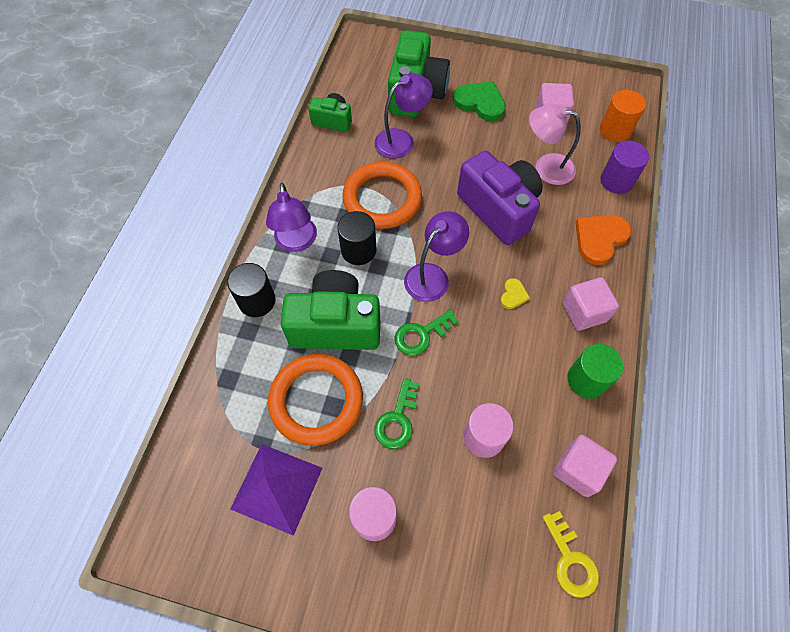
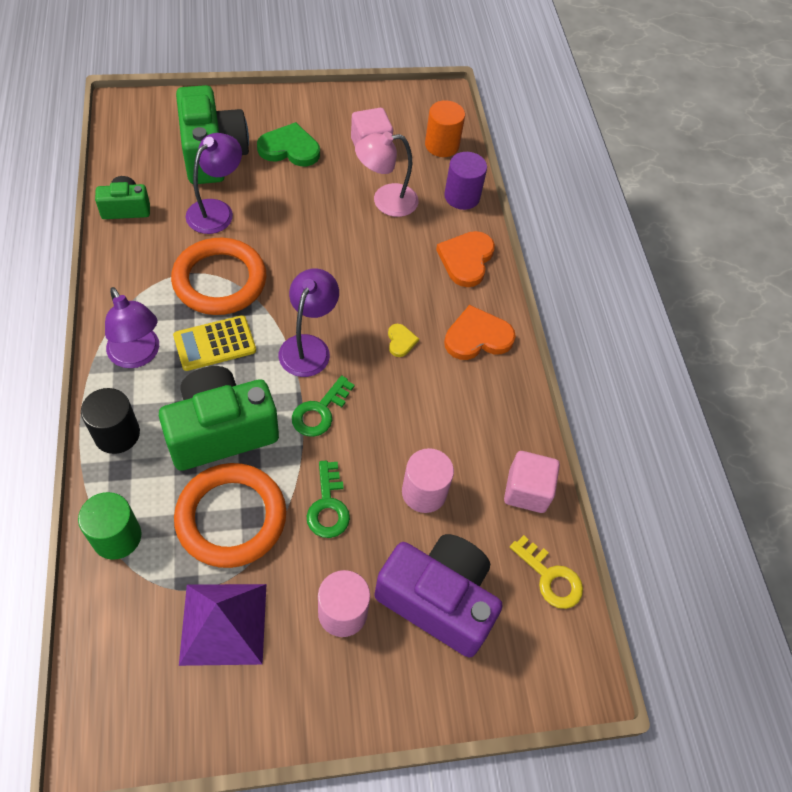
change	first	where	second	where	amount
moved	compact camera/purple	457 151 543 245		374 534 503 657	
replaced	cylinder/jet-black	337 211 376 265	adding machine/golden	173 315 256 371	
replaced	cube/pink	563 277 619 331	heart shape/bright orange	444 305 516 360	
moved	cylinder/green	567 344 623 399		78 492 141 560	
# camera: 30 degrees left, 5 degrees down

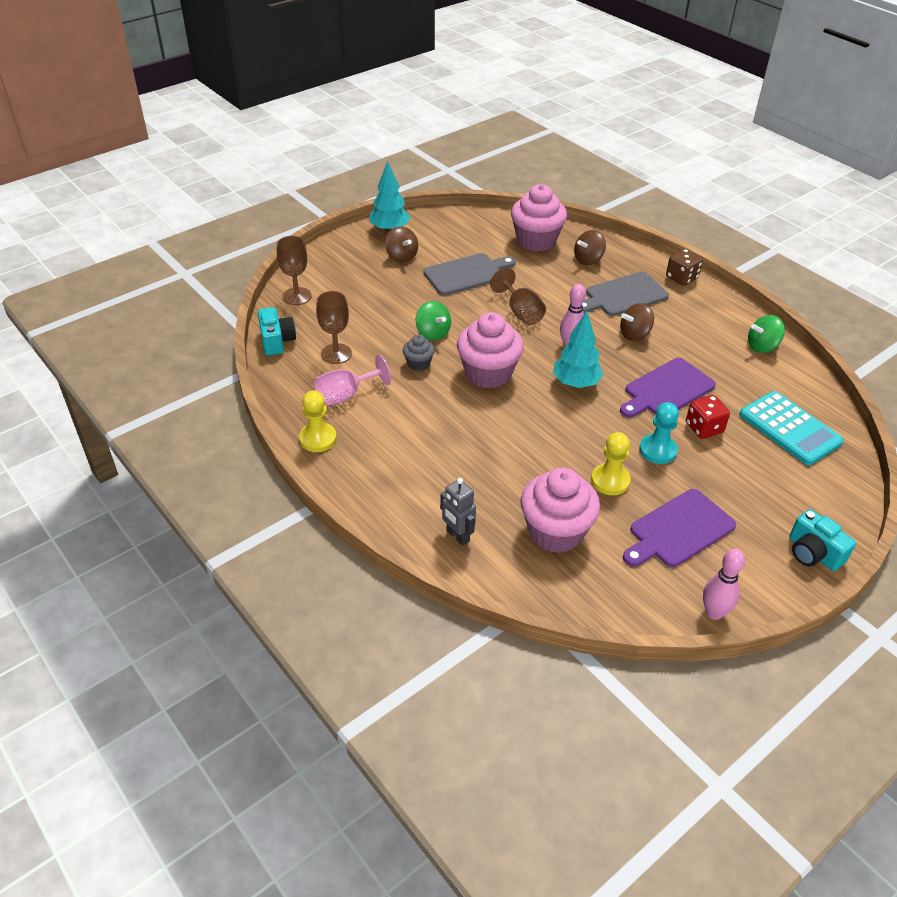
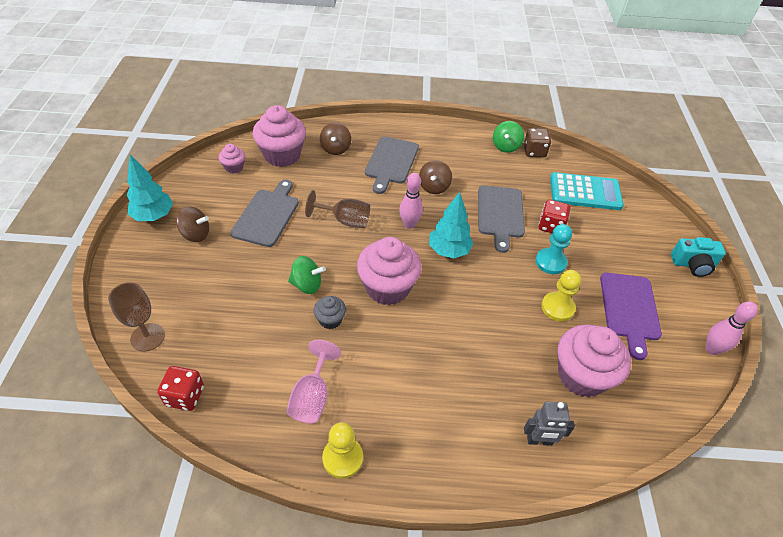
change	first	where	second	where	amount
moved	die/dark brown	666 249 703 286		524 128 551 158	
removed	chalice/dark brown	316 291 352 364			
replaced	compact camera/teal	258 307 296 356	die/red	157 366 204 411	
recoloured	bread board/purple	620 358 716 417	bread board/ash-grey	478 186 525 253	
added			cupcake/pink	219 144 245 174	
# camera: 50 degrees left, 5 degrees up

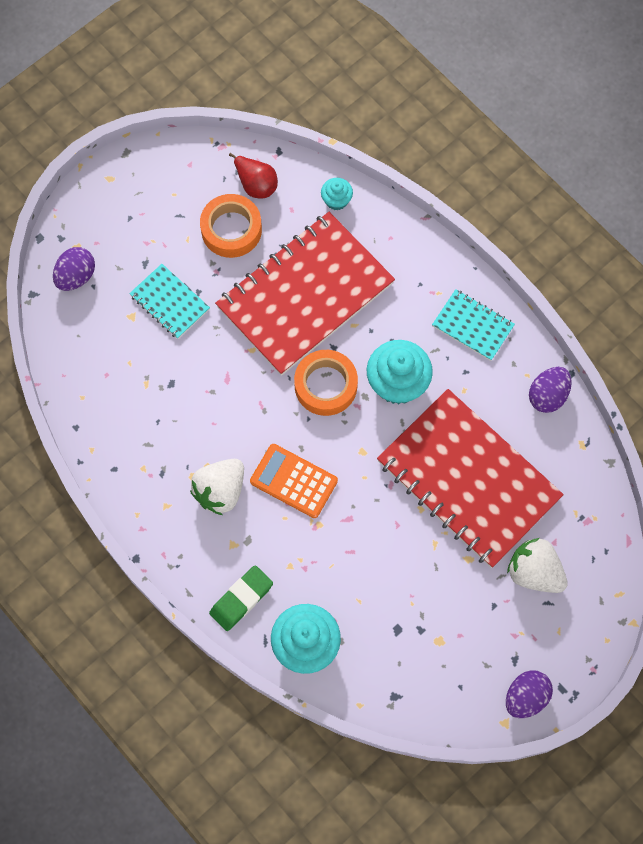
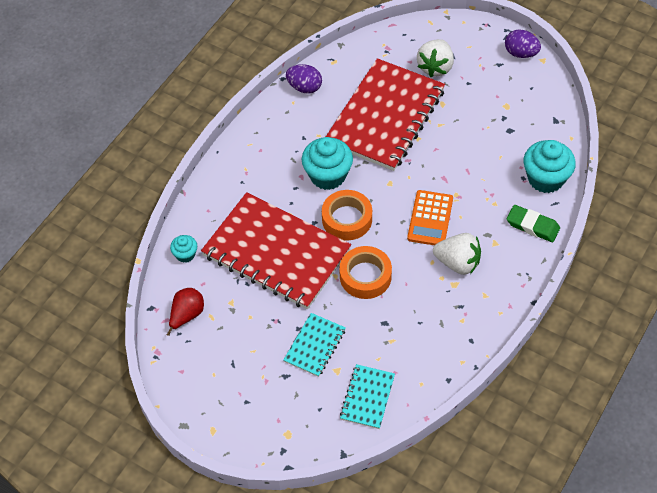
change	first	where	second	where	amount
moved	sticky tape/bright orange	200 194 262 258		339 246 392 299	
removed	toy egg/purple	53 247 95 291			
moved	exercise book/teal	432 289 515 361		340 364 395 429	
# camera: 105 degrees left, 15 degrees down

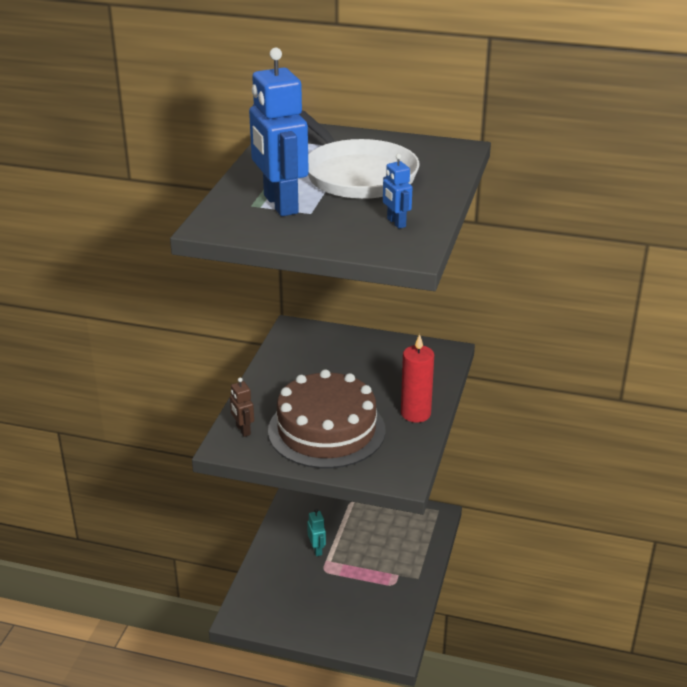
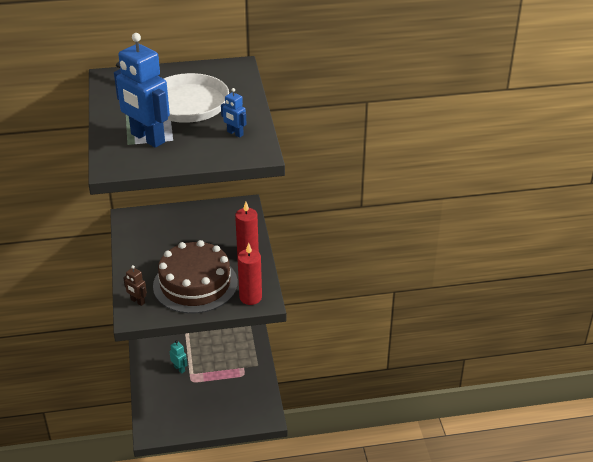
change	first	where	second	where	amount
added			wax candle/red	237 243 262 305	
# camera: 25 degrees left, 5 degrees up

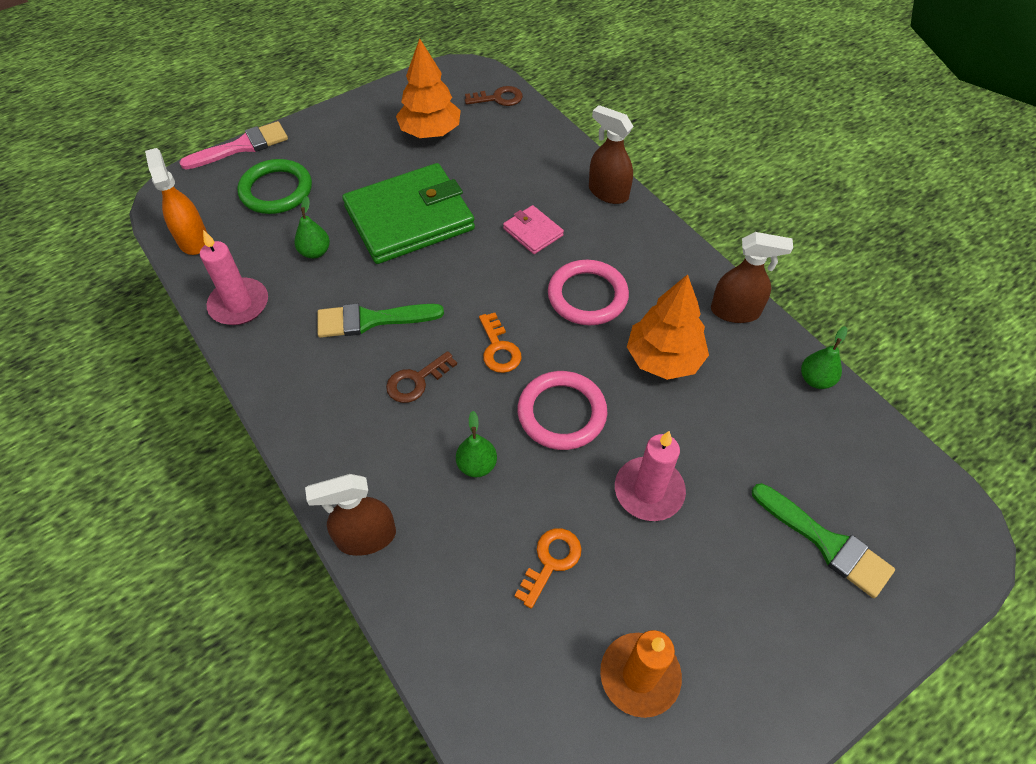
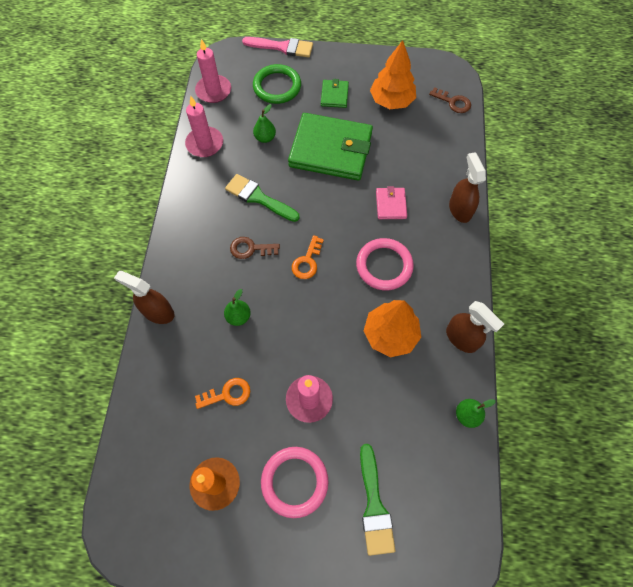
change	first	where	second	where	amount
replaced	spray bottle/bright orange	145 148 207 255	wax candle/pink	195 39 231 103	
moved	ring/pink	518 371 607 450		261 447 328 518	
added			billfold/green	321 79 349 108	
# camera: 40 degrees right, 10 degrees up

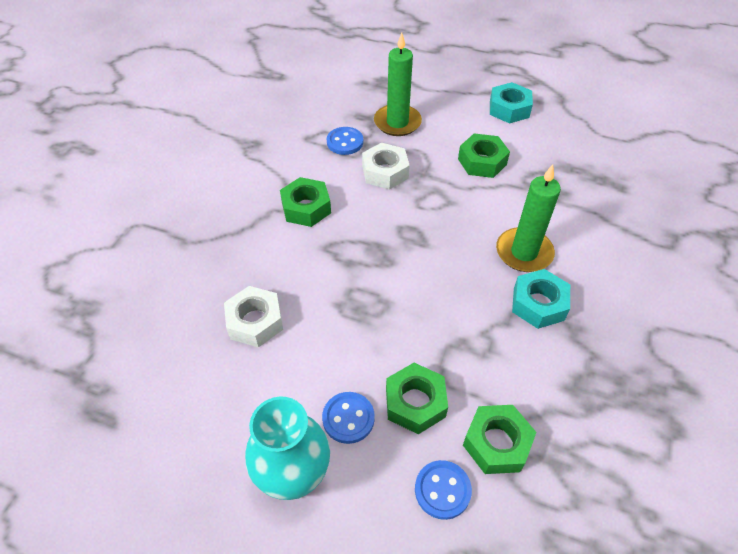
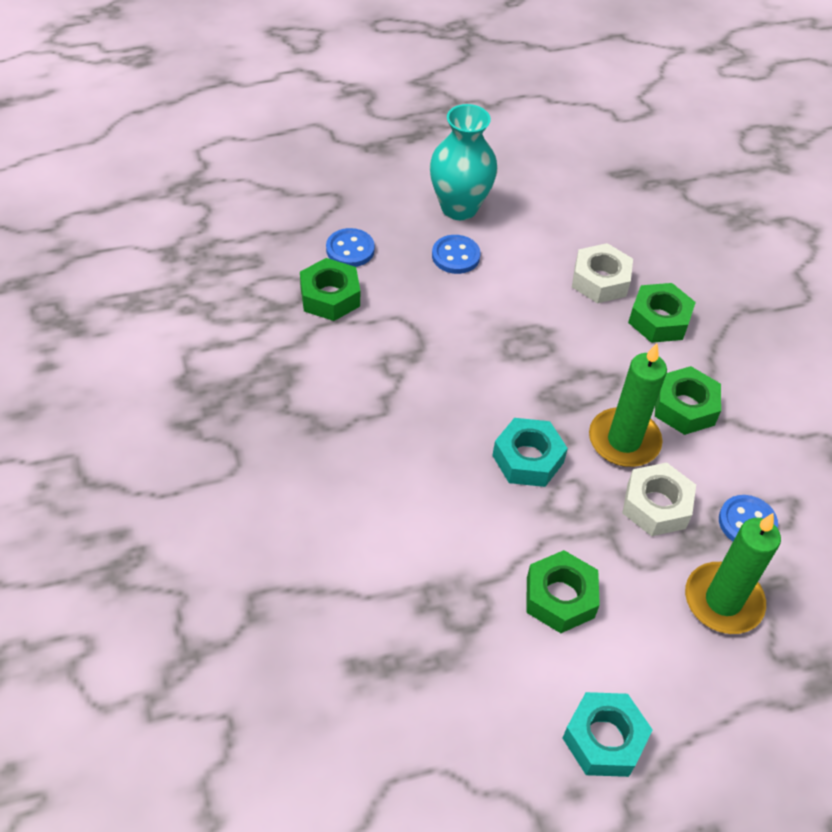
change	first	where	second	where	amount
moved	wax candle/green	496 164 561 272		589 343 667 467	
moved	nut/teal	512 269 570 329		492 418 568 487	
moved	nut/green	386 363 448 434		628 283 696 343	
# camera: 140 degrees right, 0 degrees up

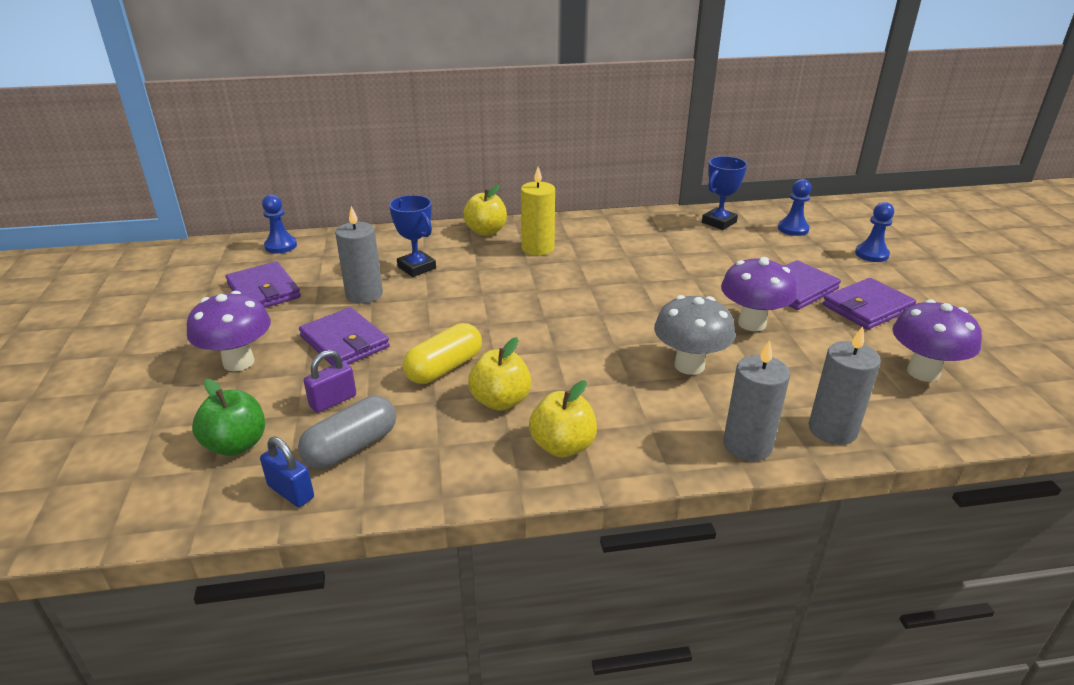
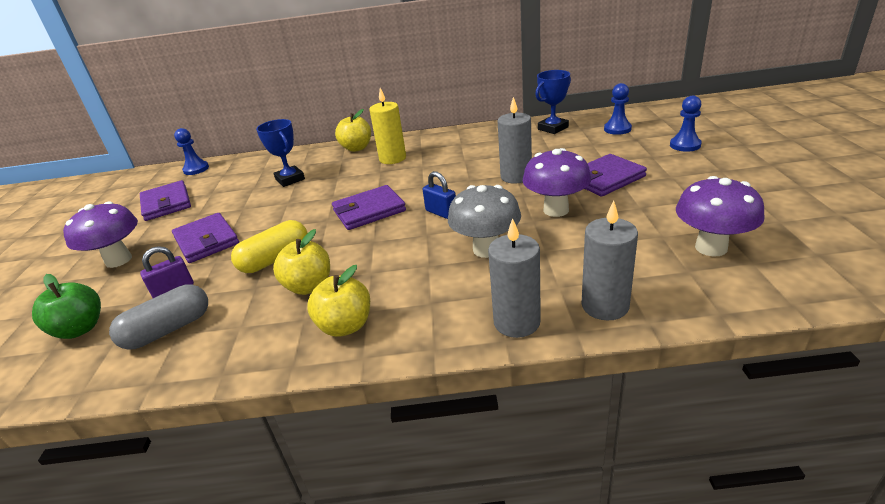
change	first	where	second	where	amount
moved	wax candle/ash-grey	335 206 383 304		498 97 532 184	
moved	billfold/purple	823 278 916 330		332 185 406 230	
moved	padlock/blue	260 437 314 507		423 171 456 219	
# camera: 10 degrees right, 0 degrees up

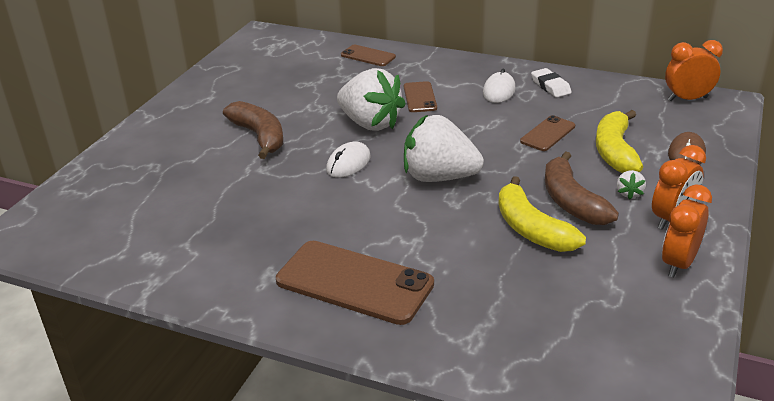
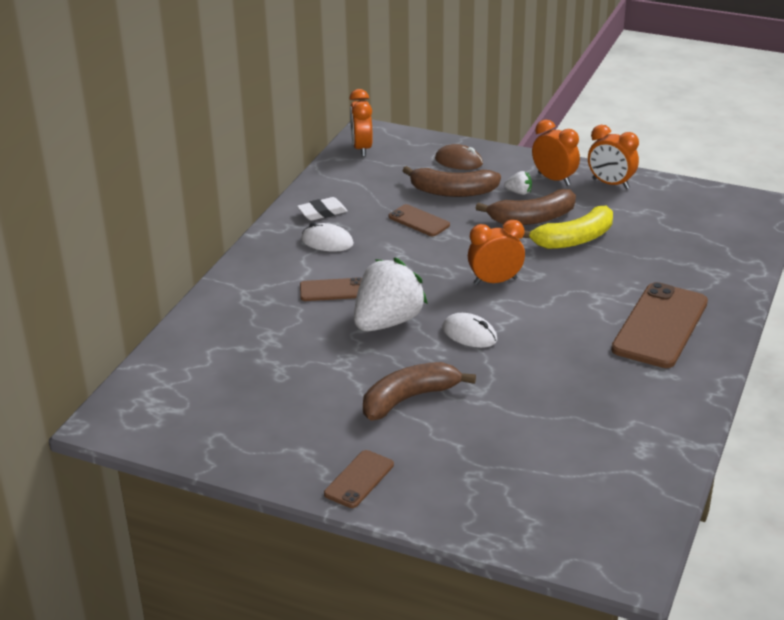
change	first	where	second	where	amount
moved	smartphone/dark brown	341 45 396 66		324 450 394 508	
recoloured	banana fruit/golden	596 110 643 173	banana fruit/dark brown	402 166 501 197	
replaced	toy strawberry/white	404 115 484 182	alarm clock/bright orange	468 220 525 285	
# camera: 90 degrees left, 0 degrees up

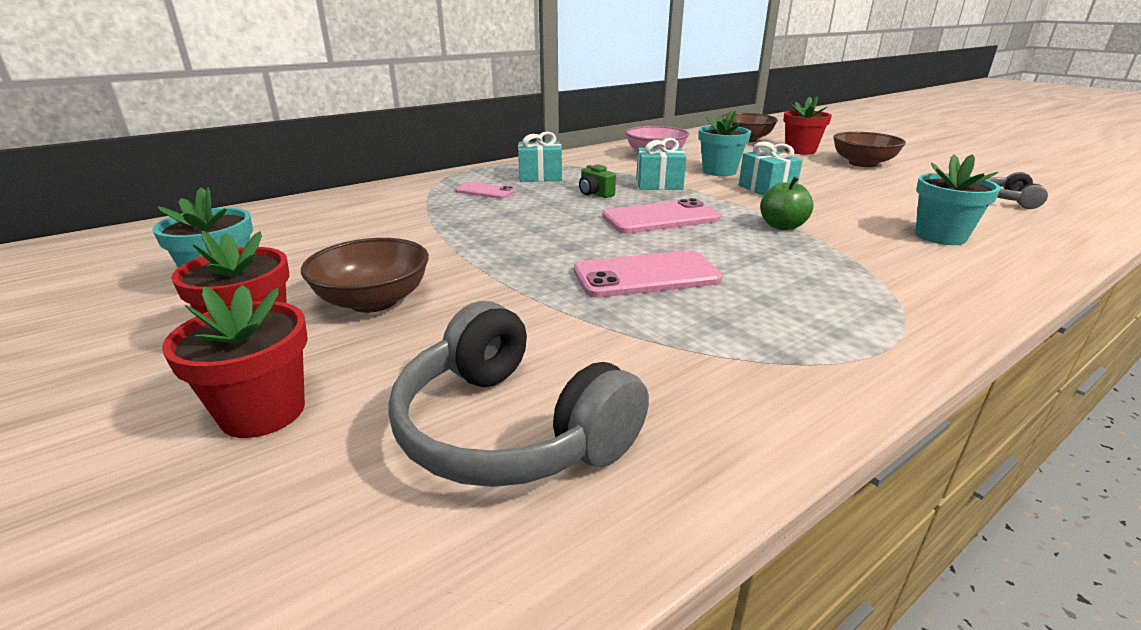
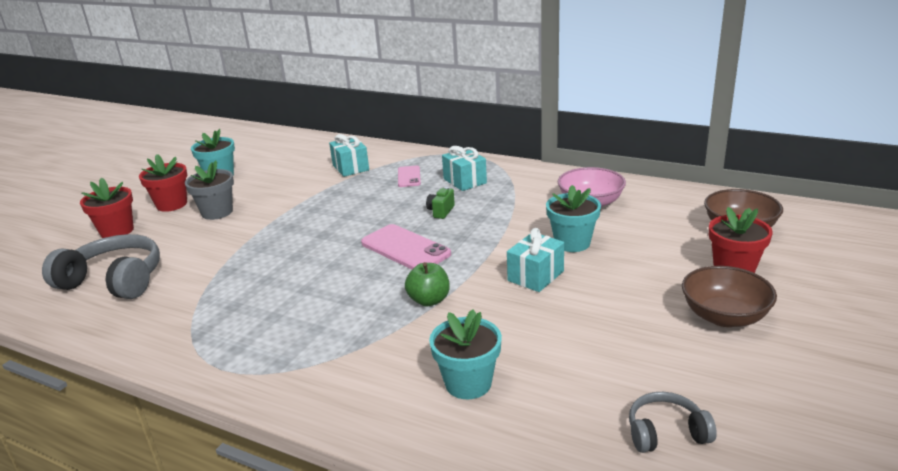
change	first	where	second	where	amount
moved	wrapped gift/teal	636 138 687 190		329 134 369 177	
replaced	serving bowl/dark brown	301 238 429 313	flower pot/ash-grey	185 161 234 220	
removed	smartphone/pink	574 251 723 298			
turned	headphones/ash-grey	388 301 649 487		42 234 160 299	90 degrees clockwise
# camera: 65 degrees right, 0 degrees up

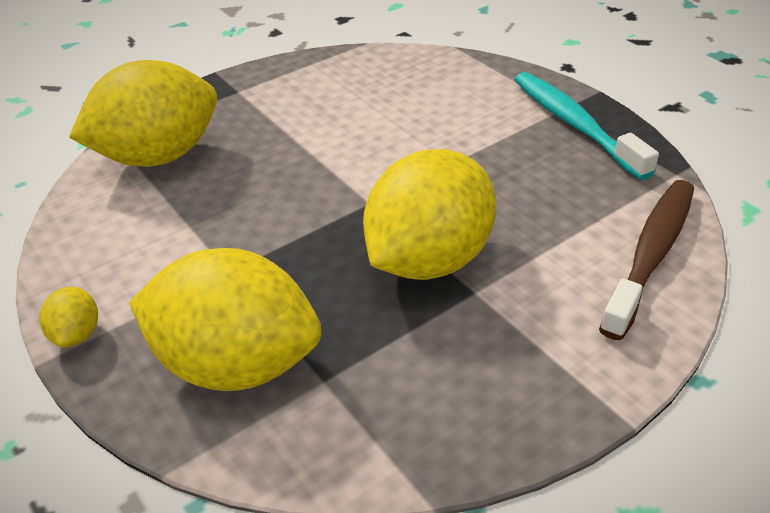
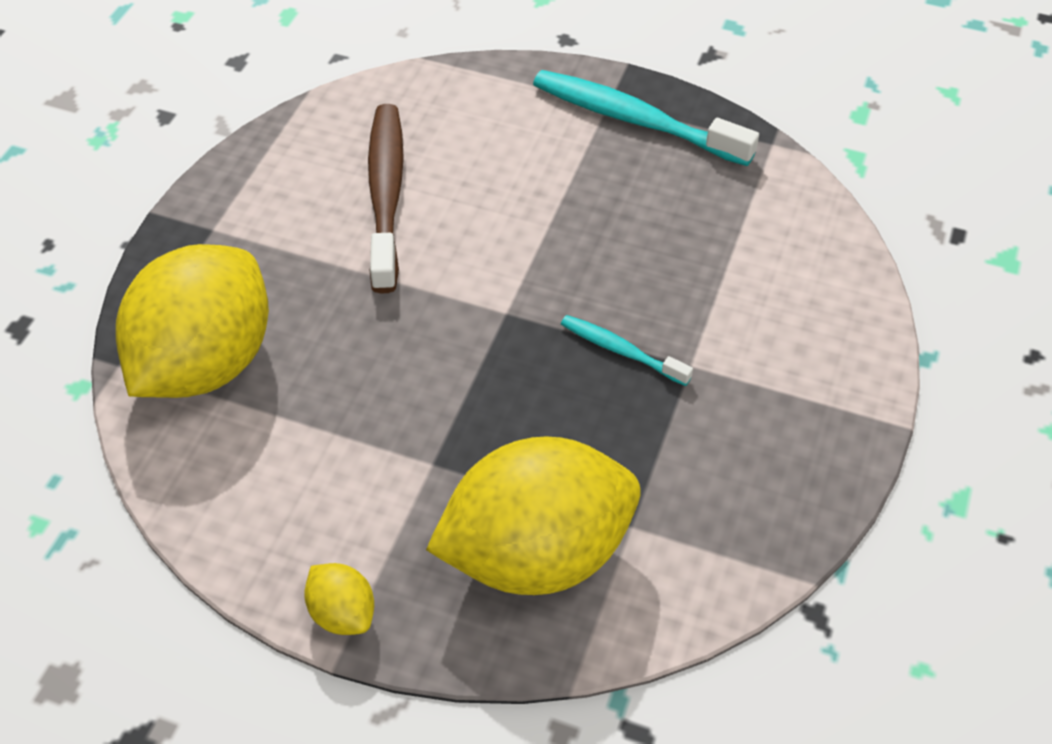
change	first	where	second	where	amount
replaced	citrus fruit/golden	363 149 496 280	toothbrush/teal	561 315 693 386	
moved	toothbrush/dark brown	599 180 694 340		368 104 404 293	
# camera: 35 degrees left, 10 degrees up

